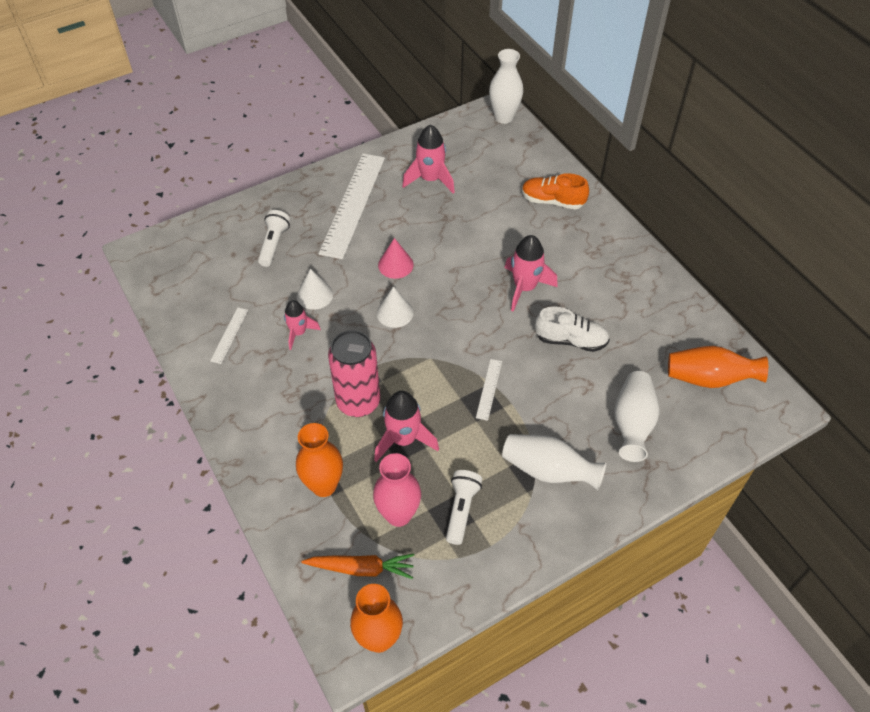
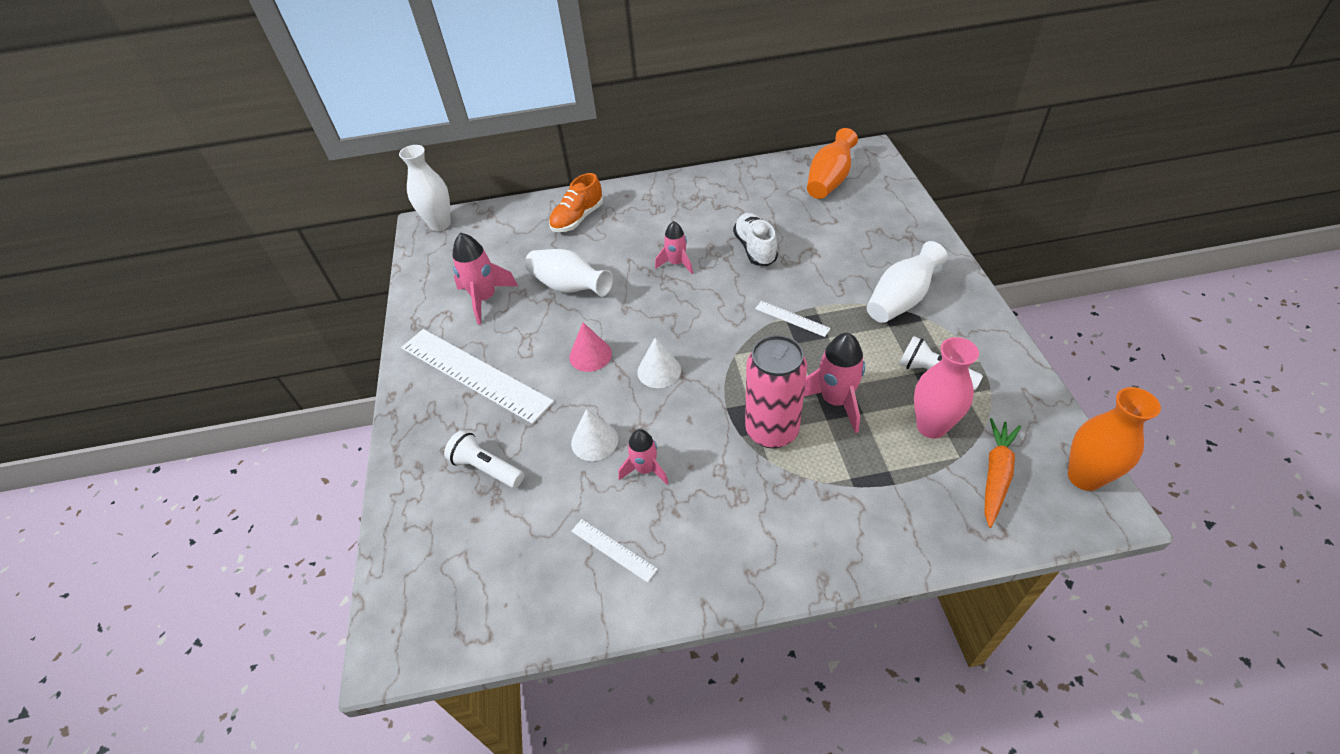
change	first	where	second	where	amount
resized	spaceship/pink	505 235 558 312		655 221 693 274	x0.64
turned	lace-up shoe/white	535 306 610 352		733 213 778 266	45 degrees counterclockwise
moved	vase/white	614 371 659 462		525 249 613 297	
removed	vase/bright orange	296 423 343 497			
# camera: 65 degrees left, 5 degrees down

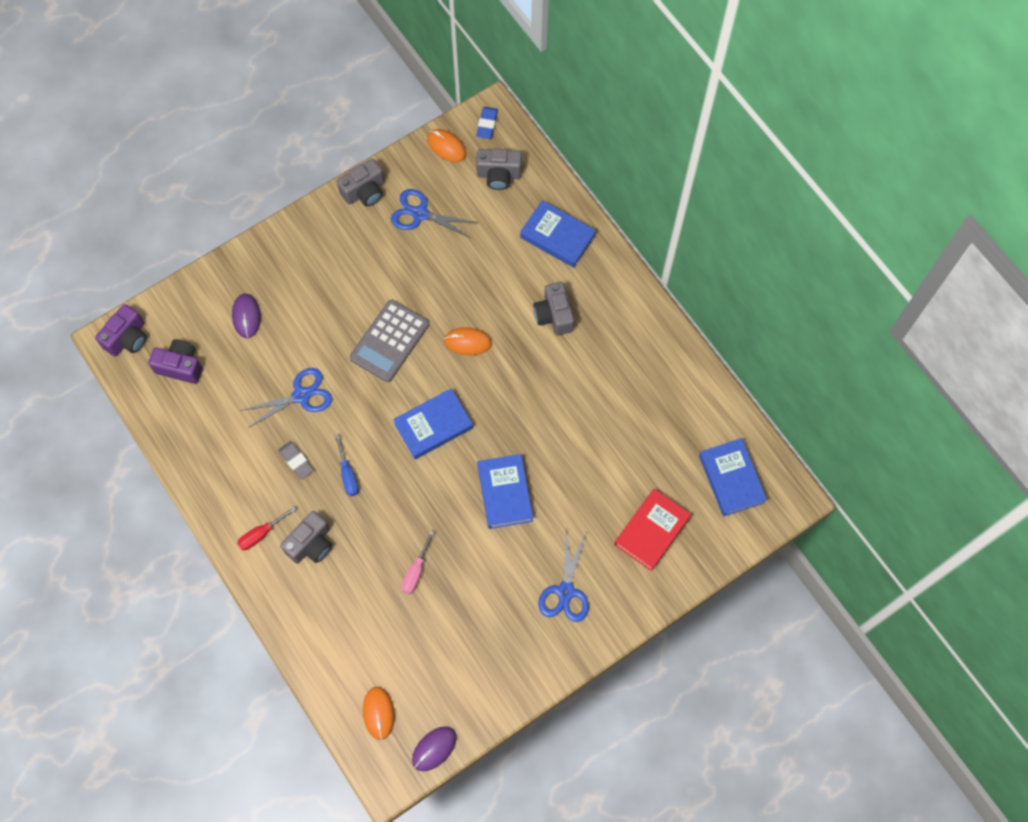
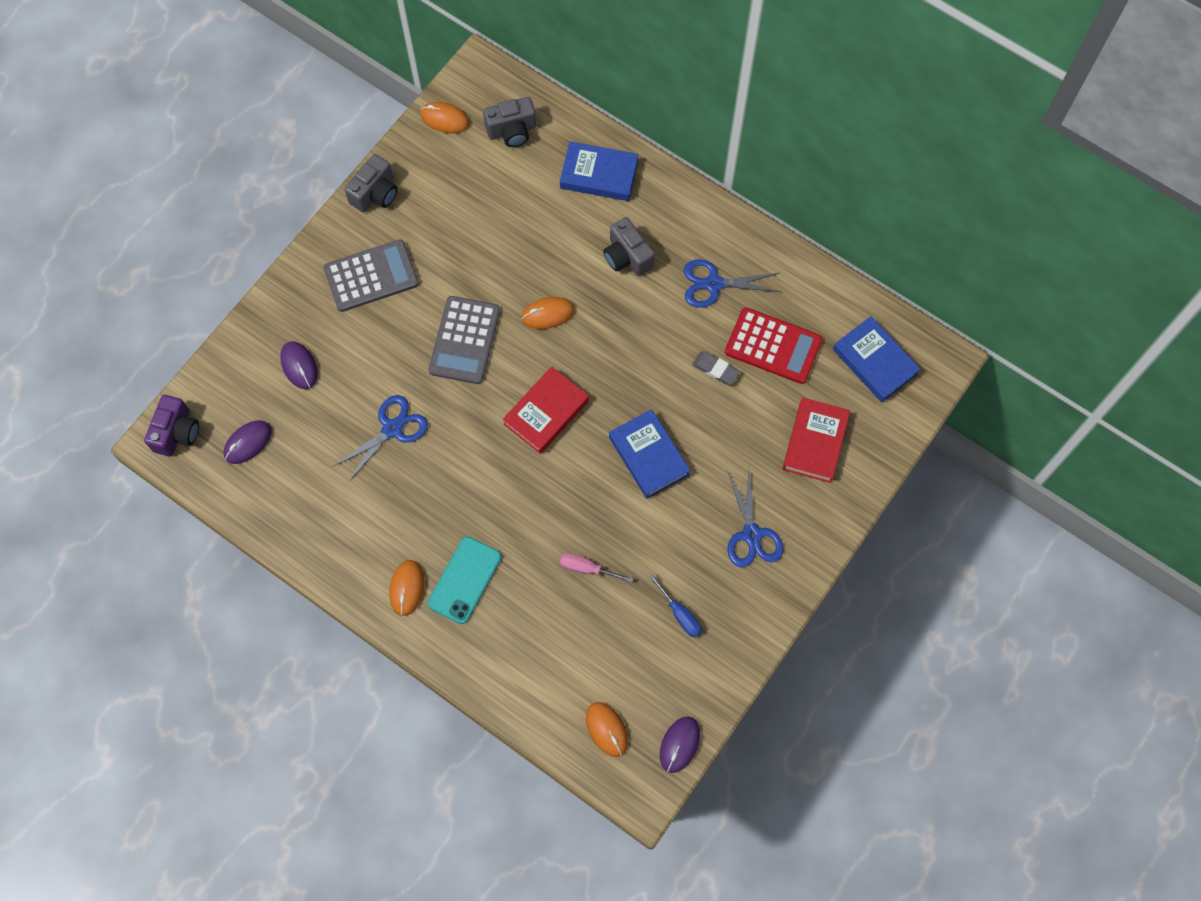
change	first	where	second	where	amount
removed	gum eraser/blue	476 107 498 139			
moved	scissors/blue	391 189 478 238		684 259 781 308	
replaced	compact camera/purple	148 339 203 384	PC mouse/purple	224 420 272 464	
recoloured	hardcover/blue	393 388 473 459	hardcover/red	503 366 589 454	
moved	hand screwdriver/blue	334 434 359 496		649 574 702 637	
moved	gum eraser/ash-grey	278 441 314 479		692 351 740 385	
replaced	hand screwdriver/red	237 506 296 550	PC mouse/bright orange	389 560 425 616	
replaced	compact camera/ash-grey	280 511 332 563	smartphone/teal	427 537 501 624	
turned	hand screwdriver/pink	401 531 434 594		560 553 634 583	105 degrees clockwise
added			adding machine/ash-grey	323 239 419 312	
added			adding machine/red	725 307 823 384	
# camera: 20 degrees left, 0 degrees up

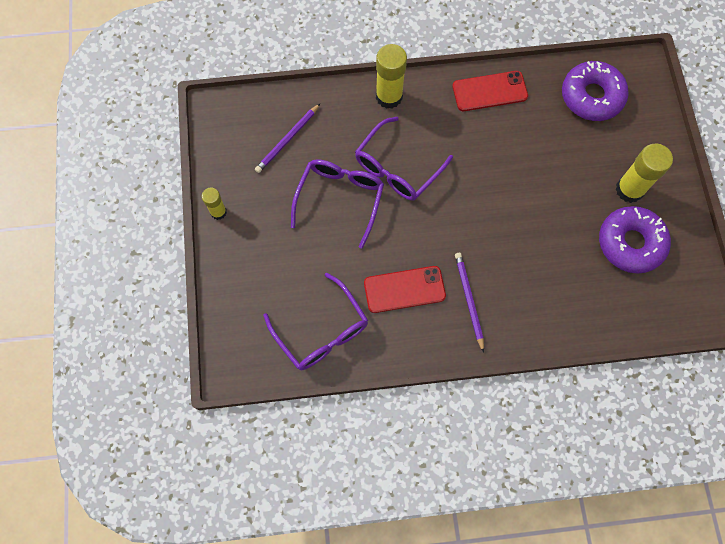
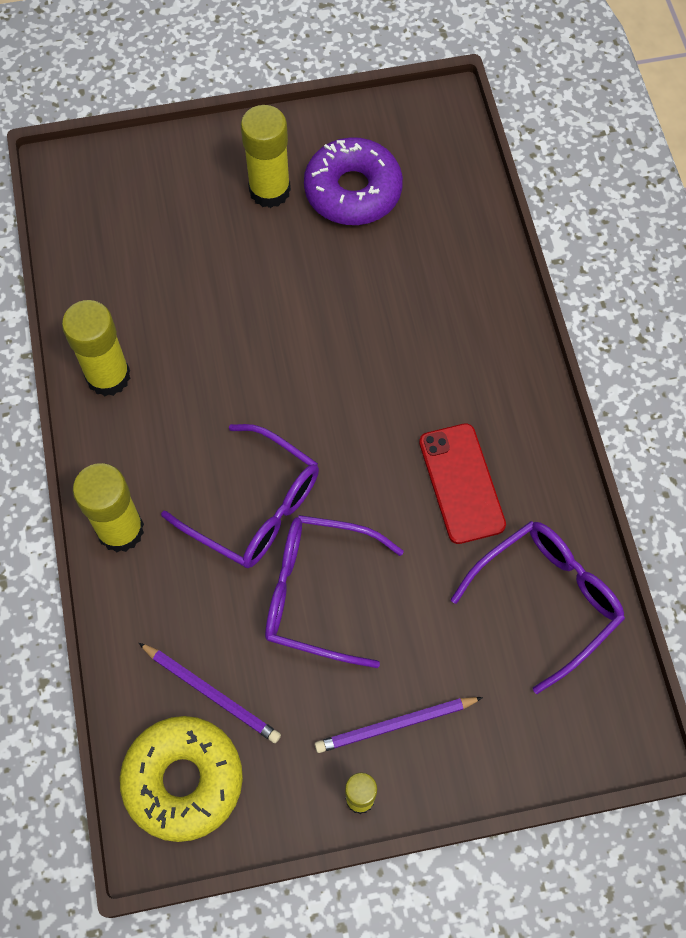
change	first	where	second	where	amount
removed	glazed donut/purple	562 61 629 121			
replaced	smartphone/red	452 71 528 111	glue/golden	62 300 131 396	
moved	pencil/purple	455 253 484 353		315 697 483 753	
added			glazed donut/golden	120 716 243 842	
# camera: 95 degrees left, 5 degrees down

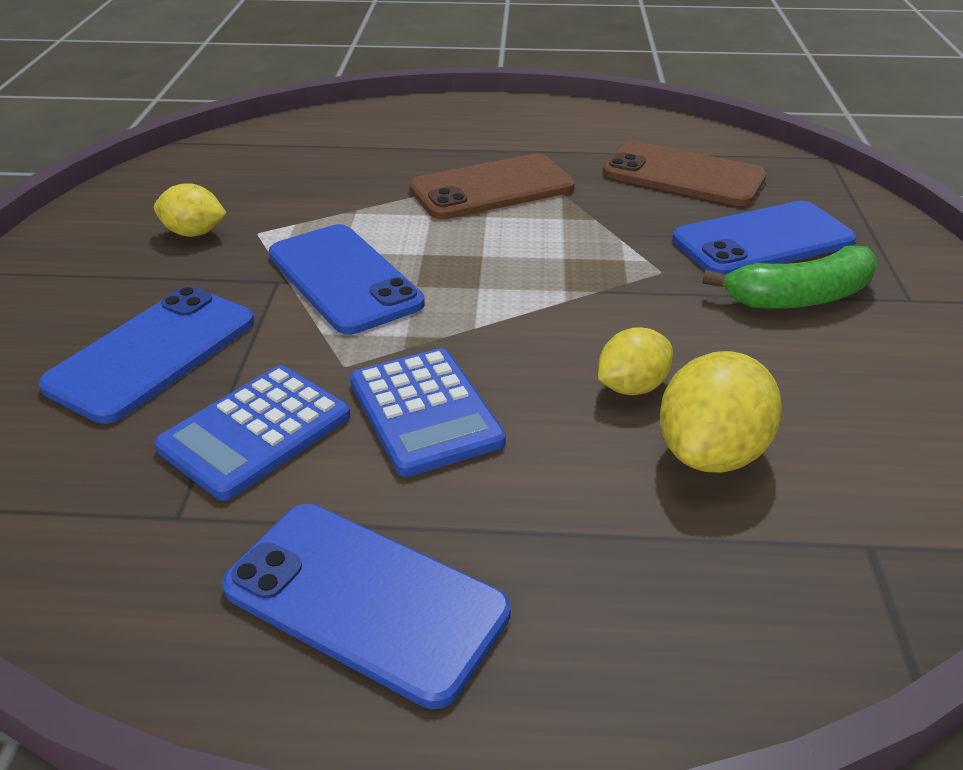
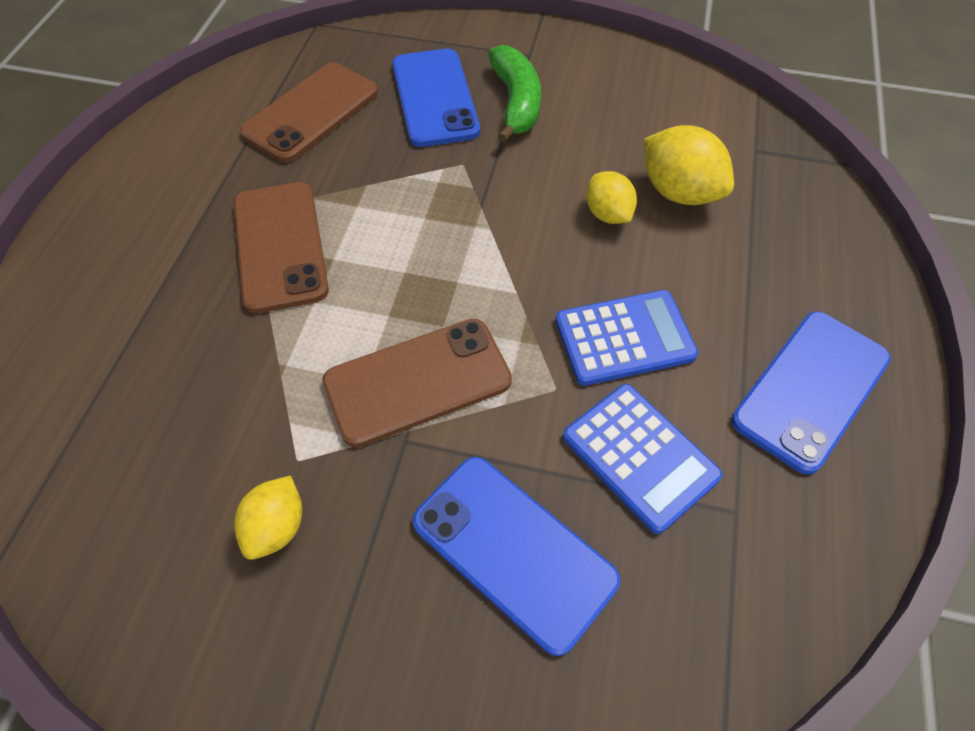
change	first	where	second	where	amount
recoloured	smartphone/blue	269 224 425 334	smartphone/dark brown	322 319 512 447	
# camera: 80 degrees left, 20 degrees up

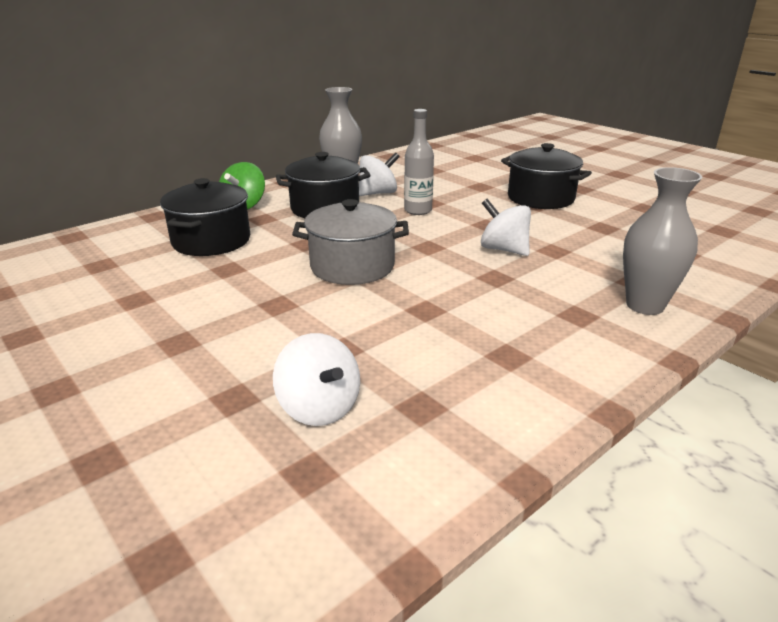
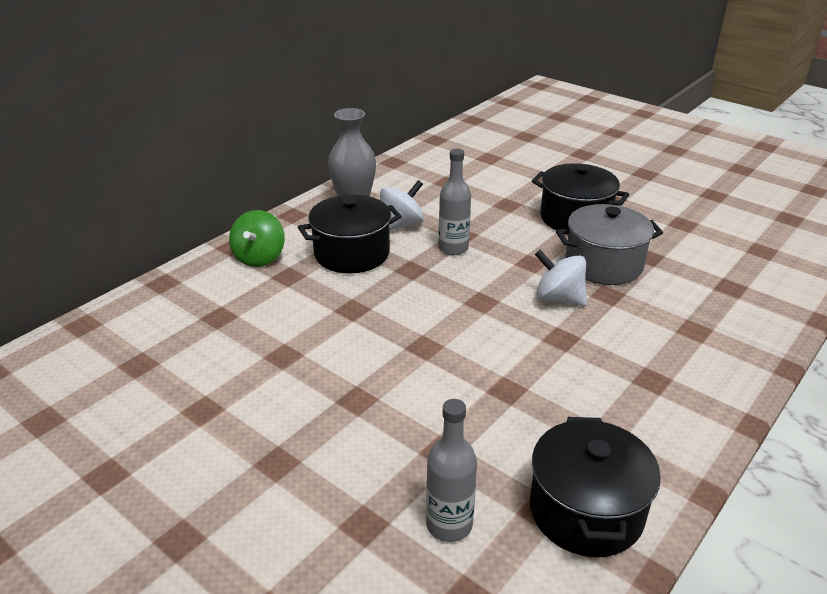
change	first	where	second	where	amount
removed	vase/ash-grey	623 167 702 315			
moved	cooking pot/jet-black	160 178 250 256		530 417 661 557	
moved	cooking pot/ash-grey	292 199 409 285		556 204 663 285	
replaced	toy top/white	273 333 360 426	bottle/ash-grey	426 399 477 542	
# camera: 10 degrees left, 5 degrees up

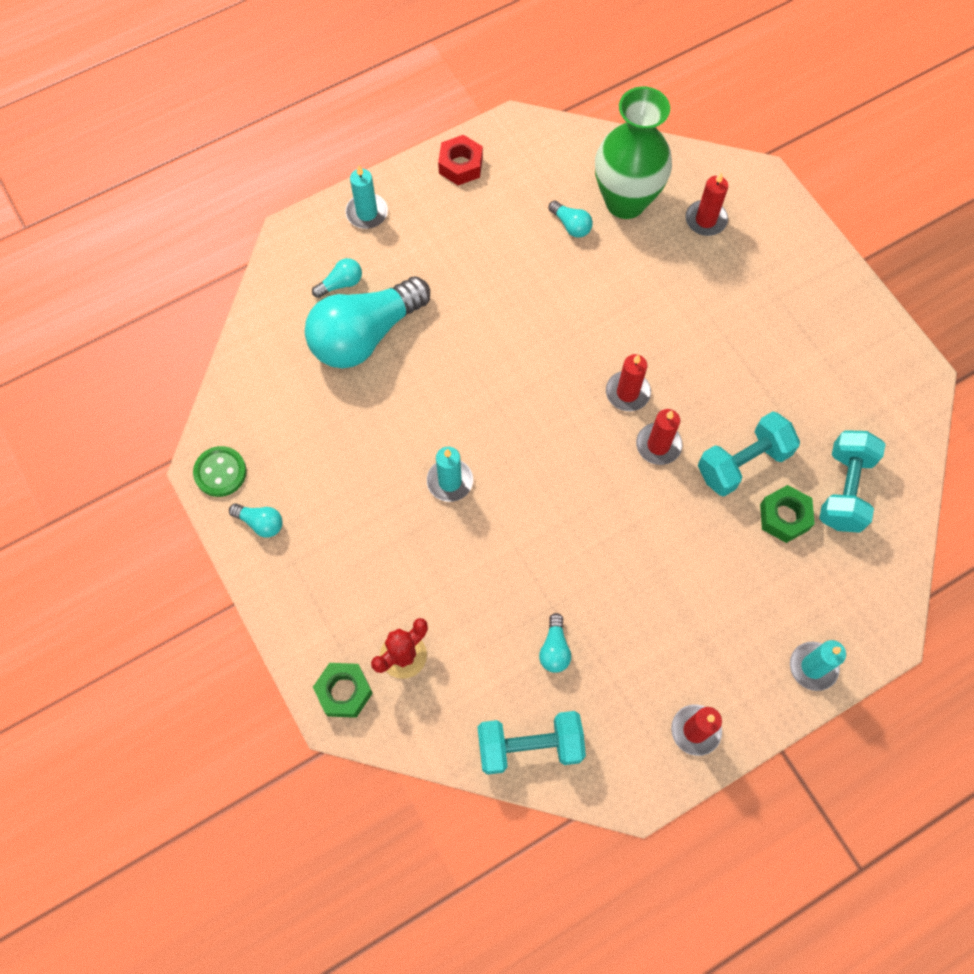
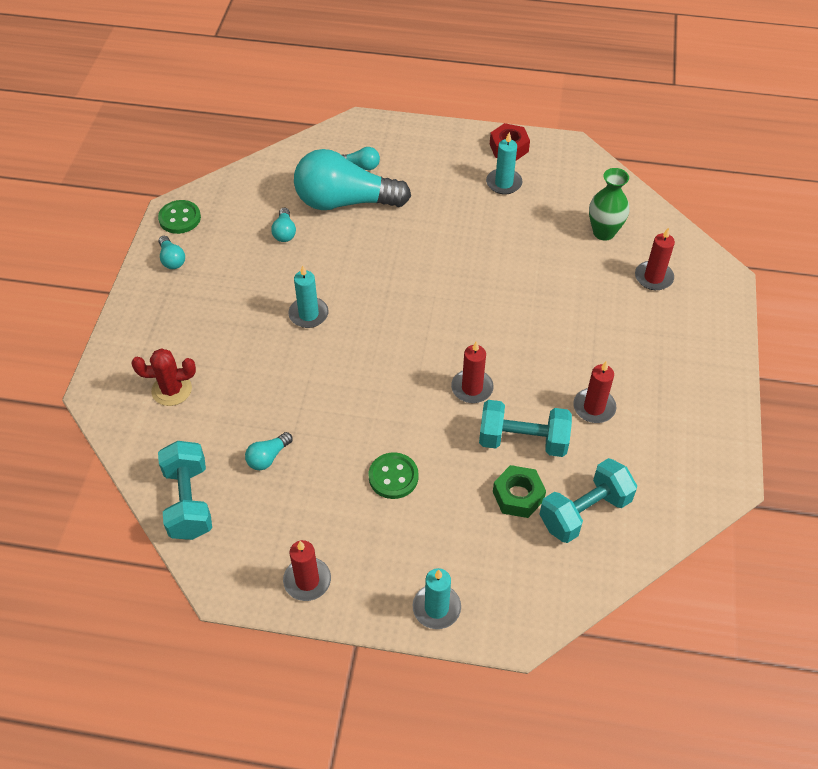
change	first	where	second	where	amount
resized	vase/green	595 87 672 219		589 168 629 241	x0.60
moved	wax candle/teal	346 165 388 229		486 132 522 194	
moved	light bulb/teal	548 201 593 238		271 208 296 242	
moved	wax candle/red	606 354 651 411		573 361 616 423	
removed	nut/green	313 663 373 718			
turned	hand weight/teal	478 711 586 775		158 441 212 540	45 degrees clockwise
added			sewing button/green	369 452 418 499	
# camera: 40 degrees right, 15 degrees down

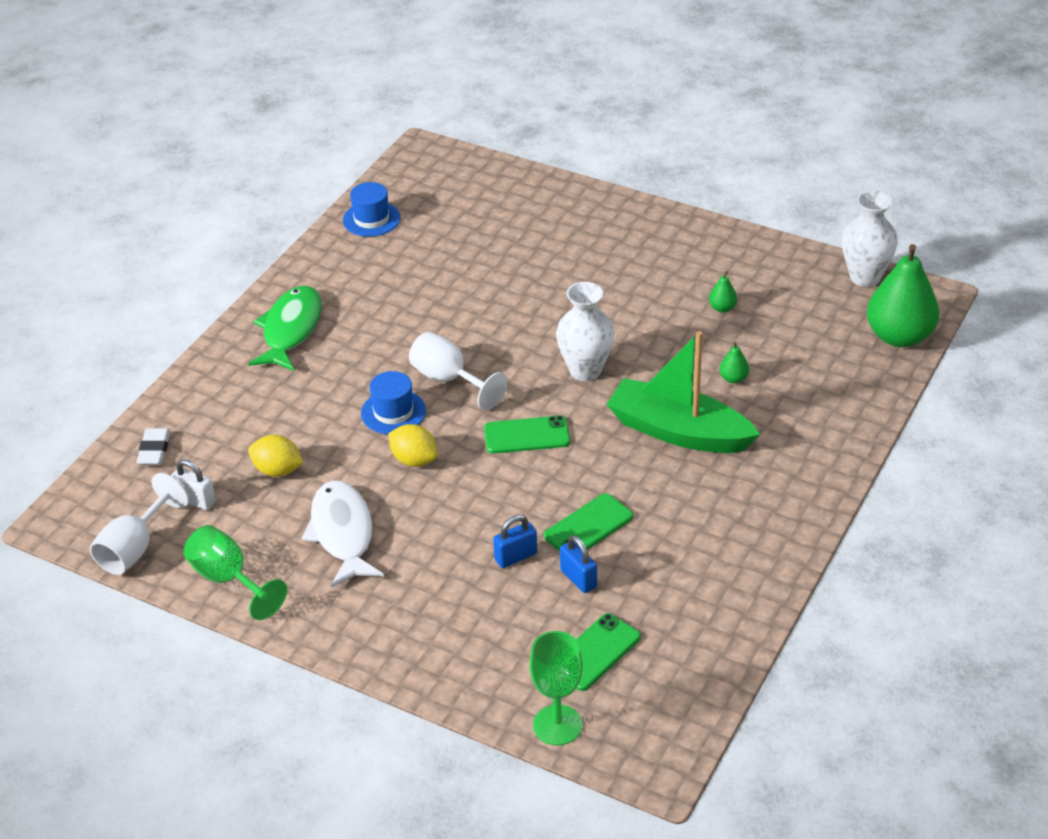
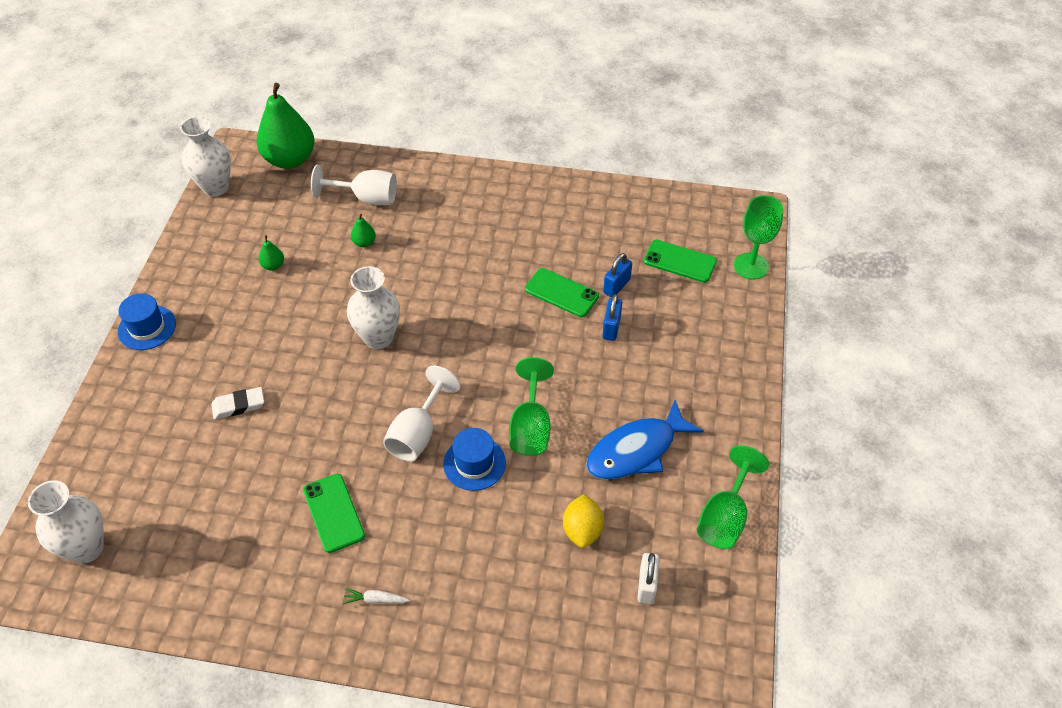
change	first	where	second	where	amount
moved	tall hat/blue	343 182 400 237		118 293 176 350	
replaced	toy fish/green	248 286 322 371	root vegetable/white	343 588 410 604	
removed	boat/green	606 331 760 453			
moved	smartphone/green	484 415 570 454		303 474 365 553	
replaced	citrus fruit/golden	388 424 438 467	chalice/green	509 357 554 456	
moved	gum eraser/white	137 428 170 465		211 387 264 419	
moved	chalice/white	90 473 189 575		311 165 397 205	
recoloured	toy fish/white	302 481 384 588	toy fish/blue	586 400 704 479	
turned	padlock/blue	493 515 537 568		602 294 623 341	60 degrees clockwise
added			vase/white	28 480 104 564	
# camera: 110 degrees left, 10 degrees up

